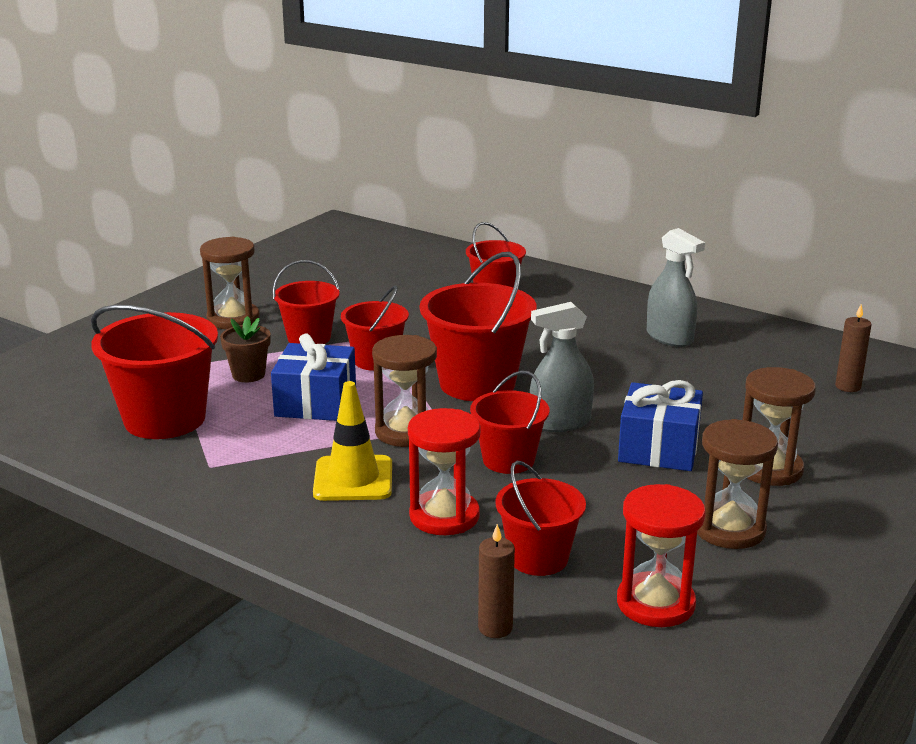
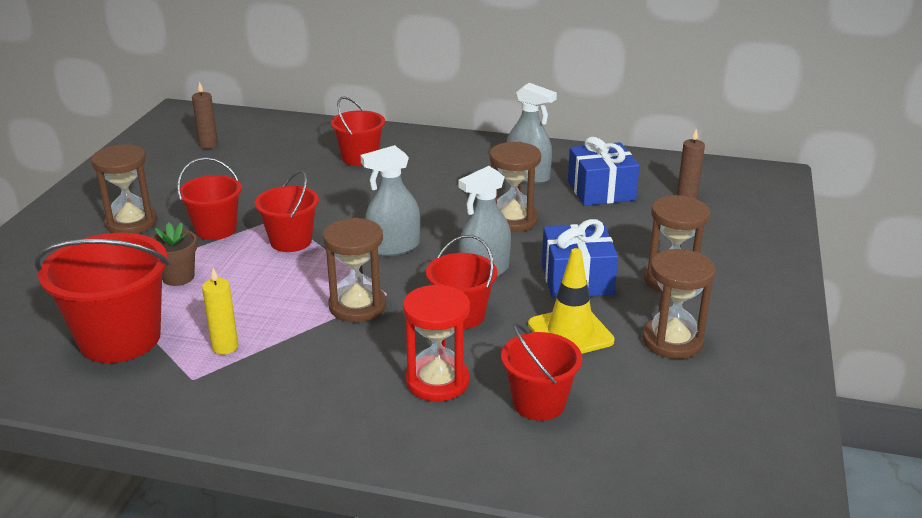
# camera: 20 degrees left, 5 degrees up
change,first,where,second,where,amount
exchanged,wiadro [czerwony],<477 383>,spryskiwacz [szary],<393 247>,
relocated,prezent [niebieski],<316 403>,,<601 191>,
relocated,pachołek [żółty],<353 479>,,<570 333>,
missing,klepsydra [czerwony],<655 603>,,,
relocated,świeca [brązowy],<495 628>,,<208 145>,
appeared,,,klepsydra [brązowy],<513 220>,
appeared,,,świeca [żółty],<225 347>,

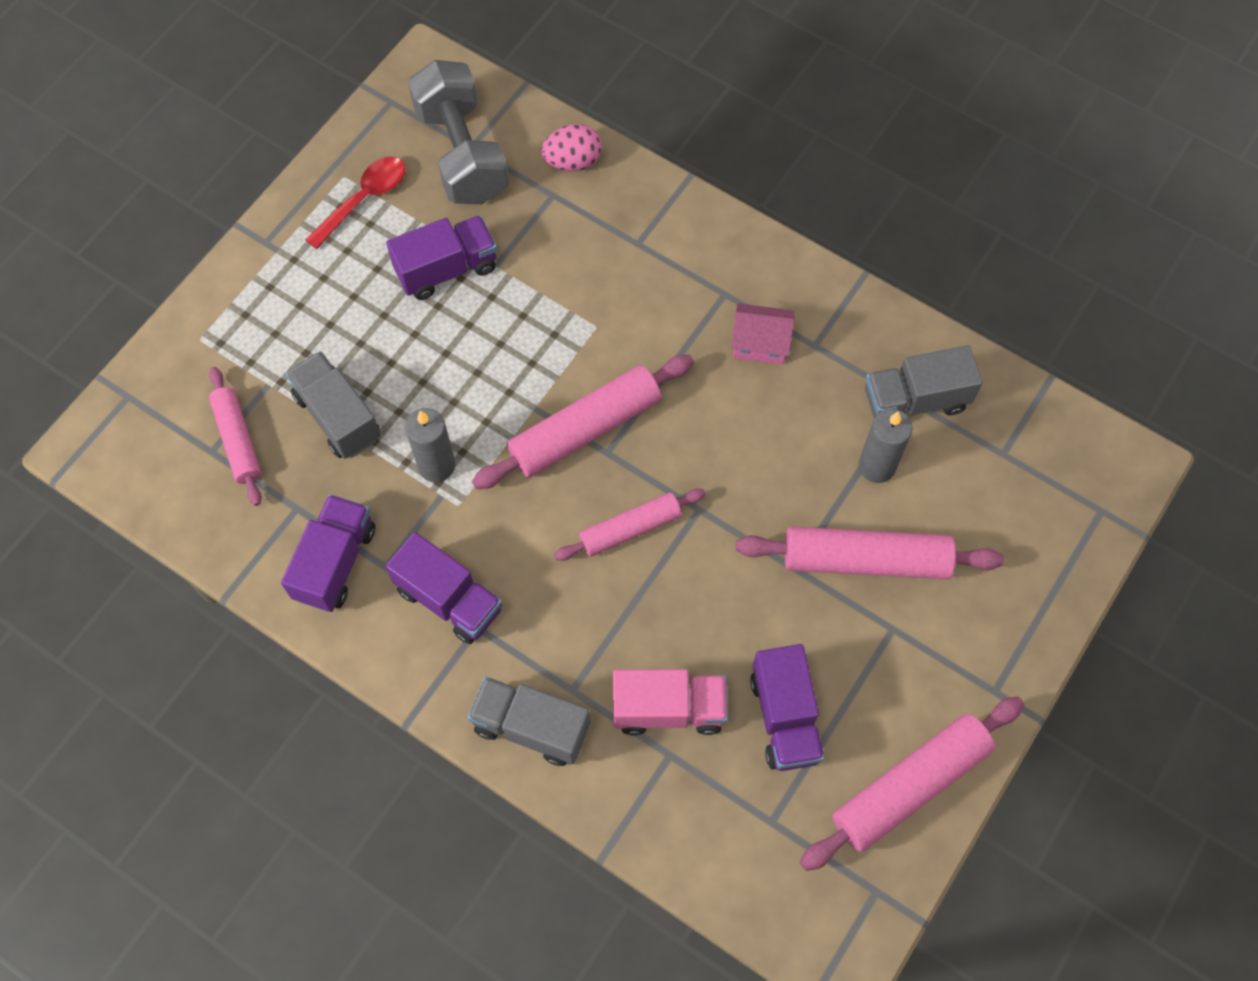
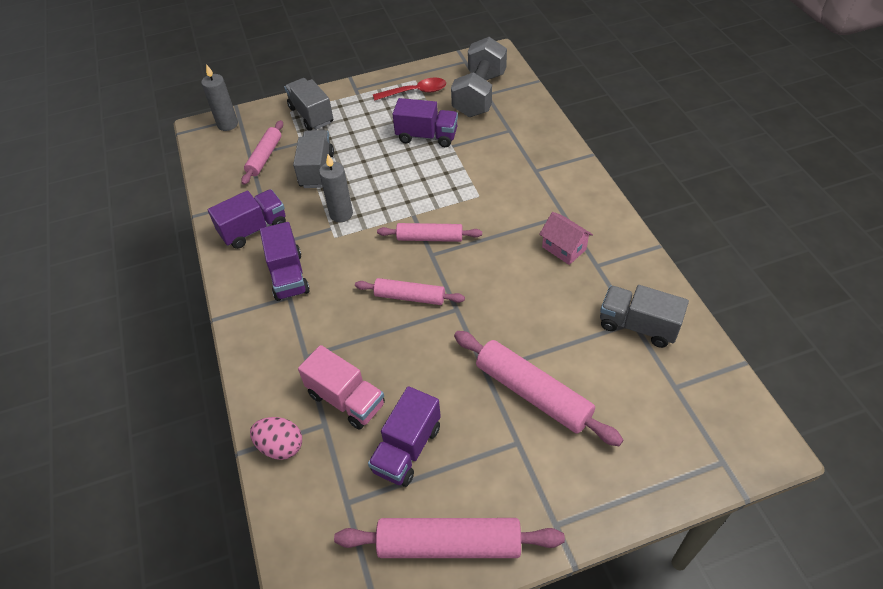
# camera: 40 degrees right, 15 degrees down
change,first,where,second,where,amount
relocated,jajko [różowy],<573 161>,,<281 446>,
size,wałek do ciasta [różowy],<585 430>,,<430 238>,x0.63
relocated,świeca [szary],<877 466>,,<227 124>,
relocated,ciężarówka [szary],<531 727>,,<311 115>,

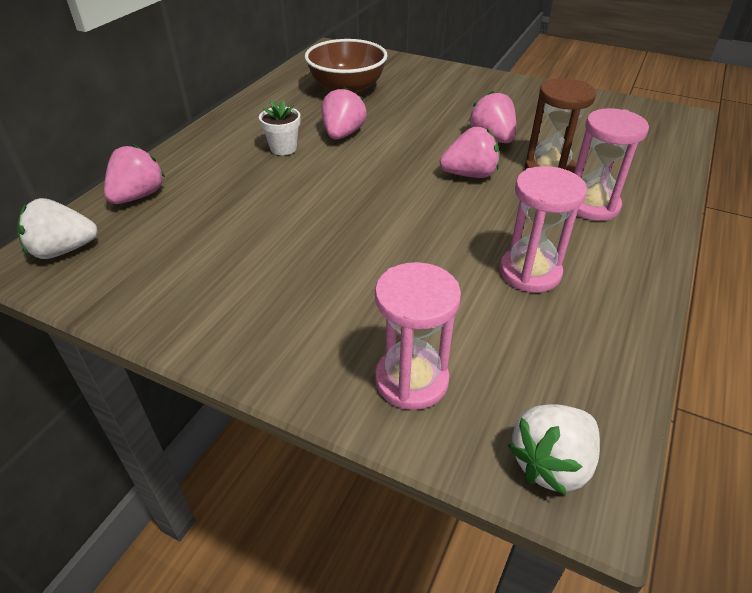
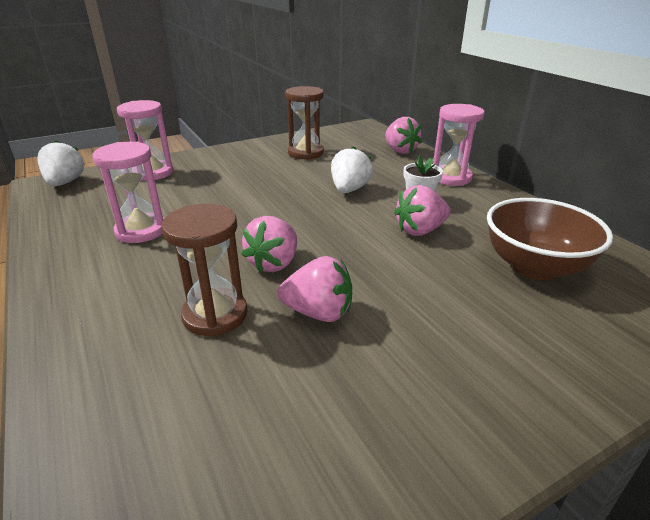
# camera: 125 degrees right, 10 degrees down
change,first,where,second,where,amount
spun,truskawka [różowy],<343 134>,,<420 230>,105 degrees clockwise
relocated,klepsydra [różowy],<592 205>,,<451 178>,
relocated,truskawka [biały],<63 250>,,<349 190>,
appeared,,,klepsydra [brązowy],<305 153>,

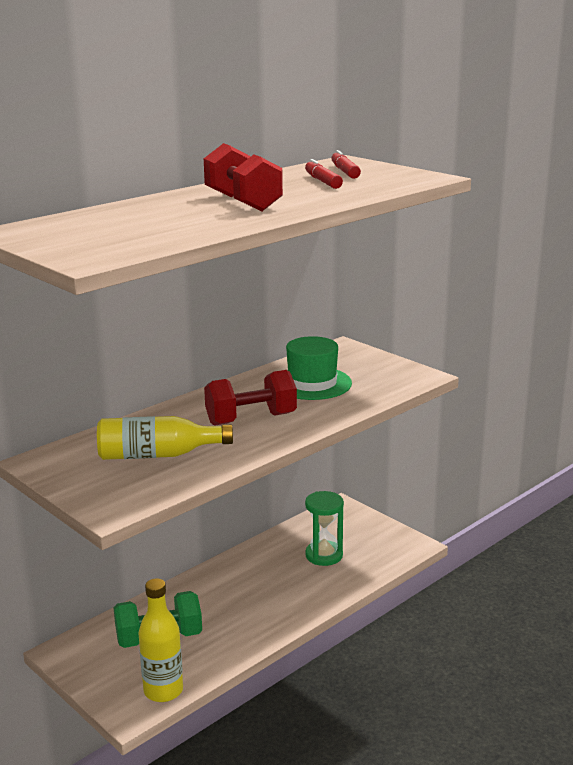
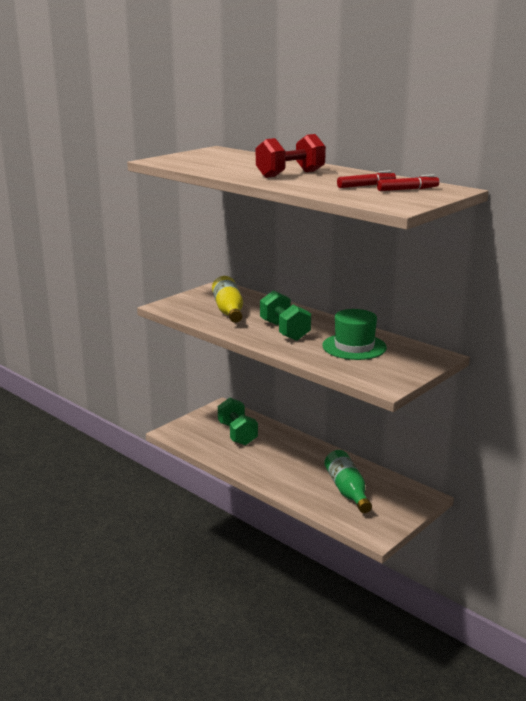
# camera: 85 degrees right, 0 degrees up
change,first,where,second,where,amount
colour,hantel [czerwony],<251 419>,hantel [zielony],<284 331>,
exchanged,klepsydra [zielony],<324 555>,butelka [zielony],<347 490>,
missing,butelka [żółty],<163 691>,,,

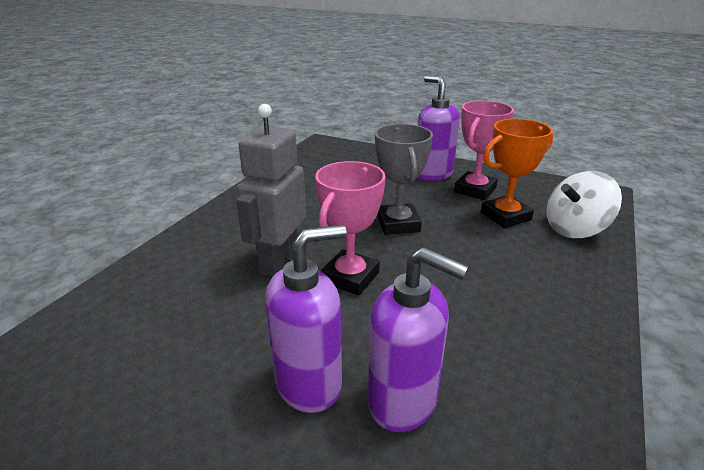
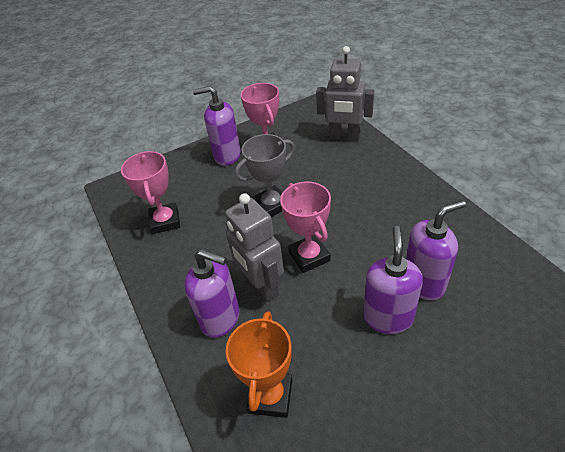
# camera: 50 degrees left, 15 degrees up
change,first,where,second,where,amount
relocated,puchar [pomarańczowy],<505 216>,,<270 396>,
spun,puchar [szary],<398 224>,,<271 205>,60 degrees counterclockwise
exchanged,bączek [biały],<575 229>,robot [szary],<344 137>,
appeared,,,puchar [różowy],<165 221>,
appeared,,,dozownik mydła [fioletowy],<221 318>,

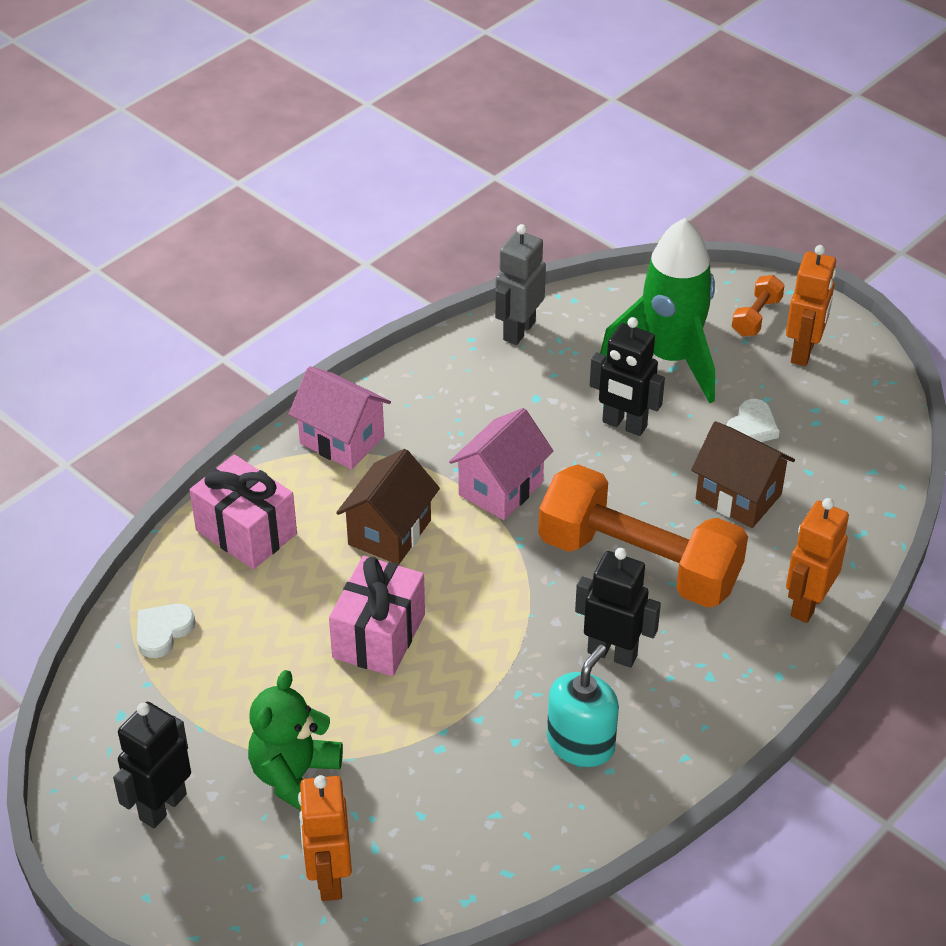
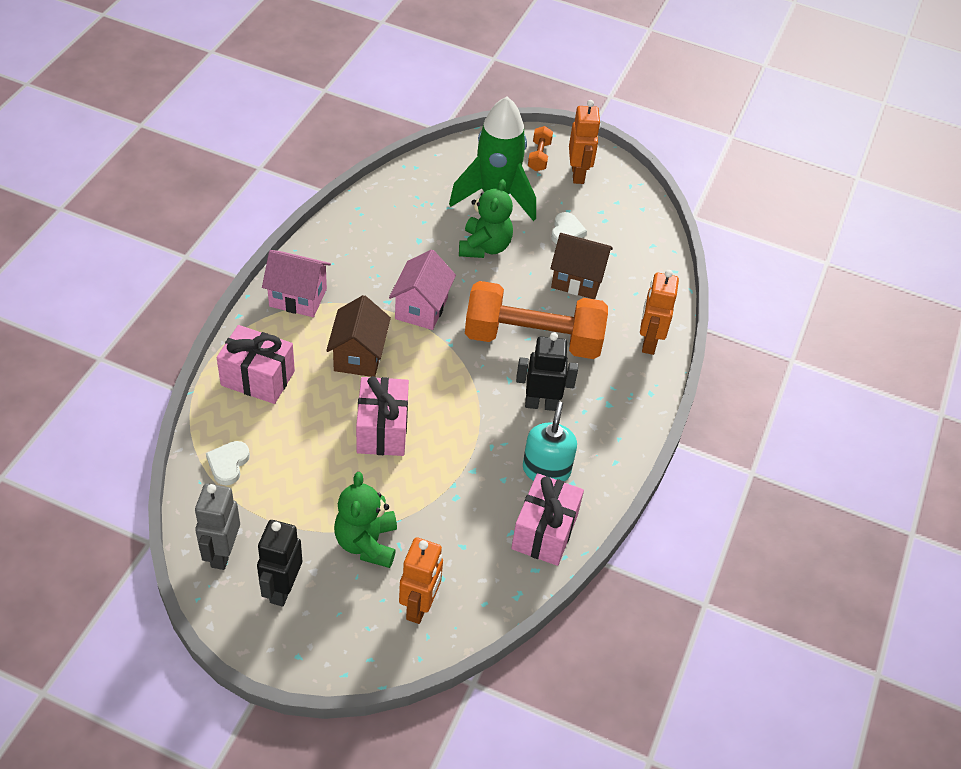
# camera: 25 degrees left, 5 degrees up
change,first,where,second,where,amount
relocated,robot [szary],<518 331>,,<222 553>,
exchanged,robot [czarny],<624 425>,miś [zielony],<484 247>,
spun,robot [pomarańczowy],<329 878>,,<419 606>,135 degrees counterclockwise
appeared,,,prezent [różowy],<544 532>,

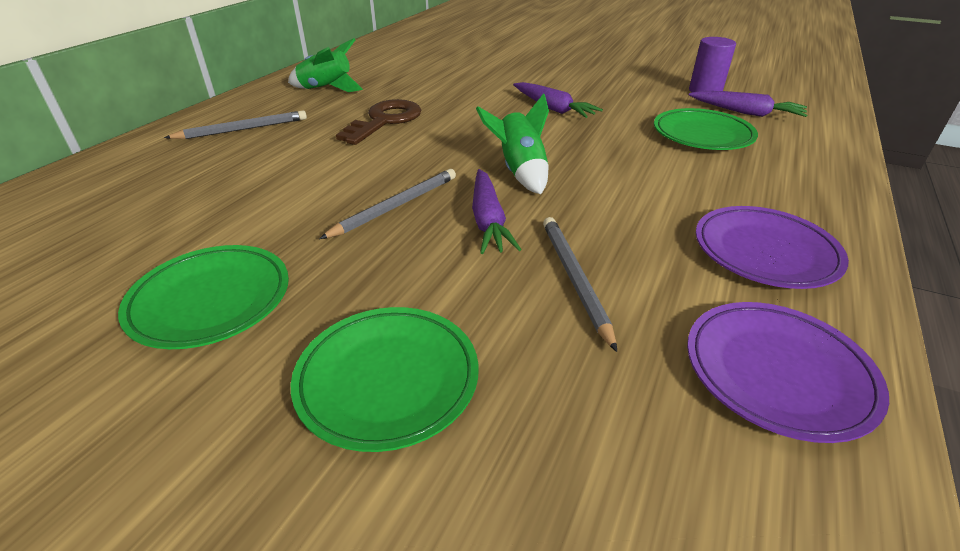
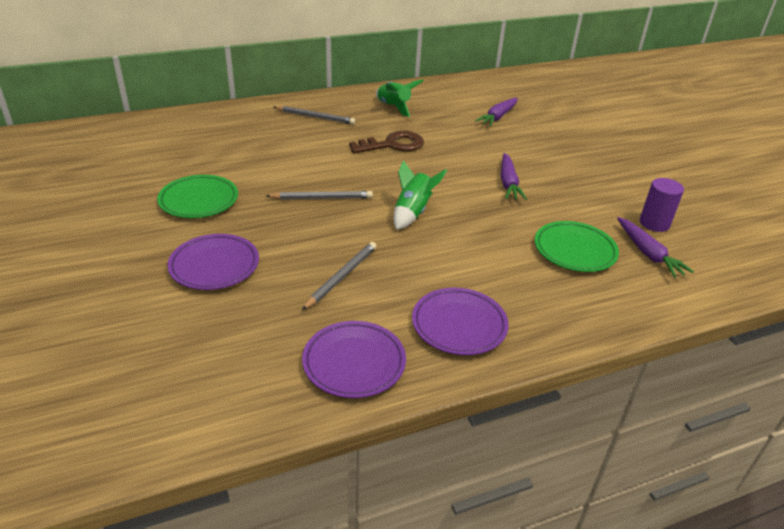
# camera: 40 degrees right, 0 degrees up
change,first,where,second,where,amount
relocated,marchewka [fioletowy],<488 221>,,<498 117>,
colour,talerz [zielony],<388 379>,talerz [fioletowy],<214 266>,

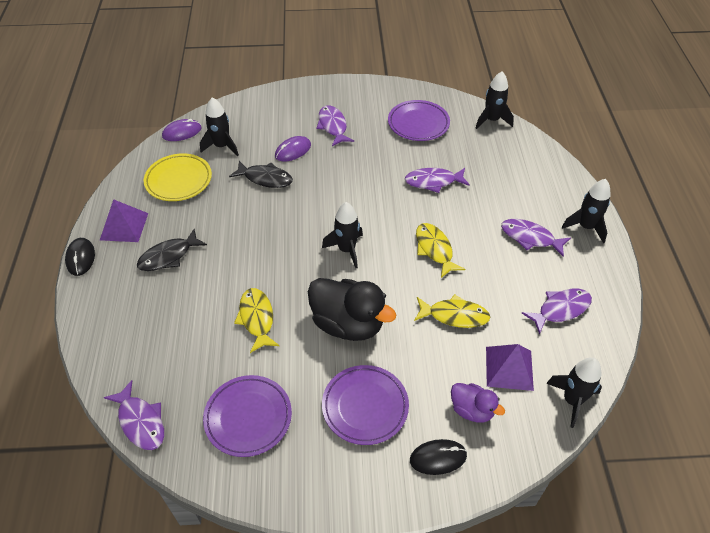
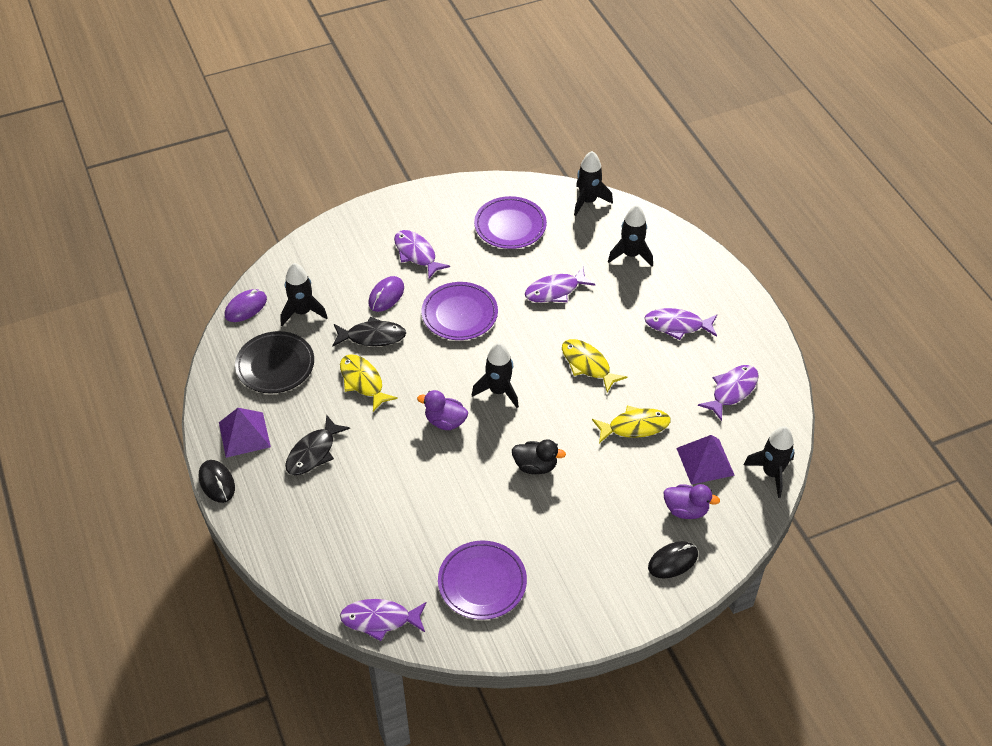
# camera: 20 degrees left, 0 degrees up
change,first,where,second,where,amount
colour,talerz [żółty],<178 180>,talerz [czarny],<275 365>,
relocated,rakieta [czarny],<586 227>,,<631 255>,
size,kaczka [czarny],<348 324>,,<535 466>,x0.55
relocated,ryba [żółty],<257 318>,,<363 382>,
relocated,talerz [fioletowy],<365 406>,,<459 314>,
spun,ryba [fioletowy],<141 421>,,<380 619>,150 degrees clockwise
appeared,,,kaczka [fioletowy],<445 421>,

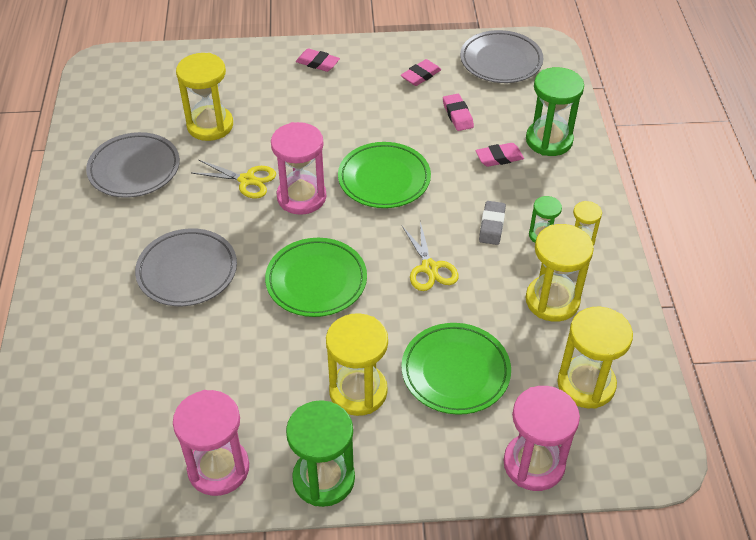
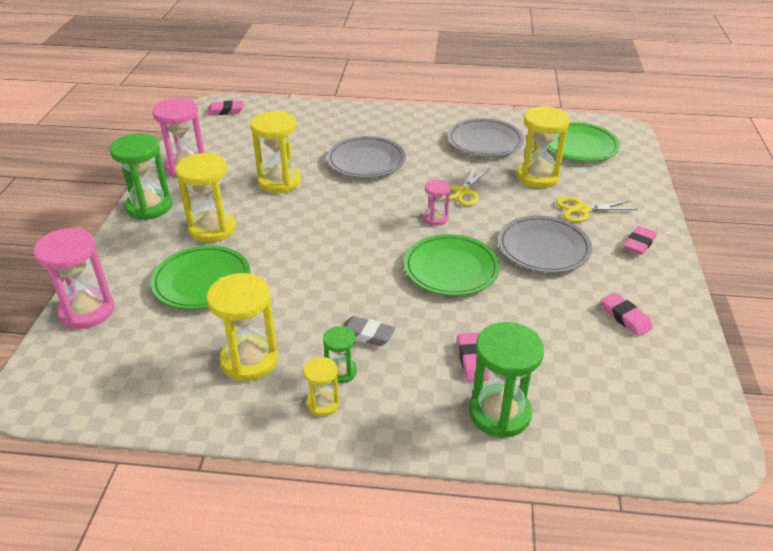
# camera: 100 degrees right, 10 degrees down
change,first,where,second,where,amount
relocated,talerz [szary],<501 61>,,<543 248>,
relocated,gumka do mazania [różowy],<457 115>,,<225 111>,
size,klepsydra [różowy],<301 197>,,<435 218>,x0.53
relocated,nożyczki [żółty],<430 268>,,<582 210>,
relocated,talerz [zielony],<316 281>,,<579 146>,
relocated,klepsydra [żółty],<586 384>,,<279 182>,

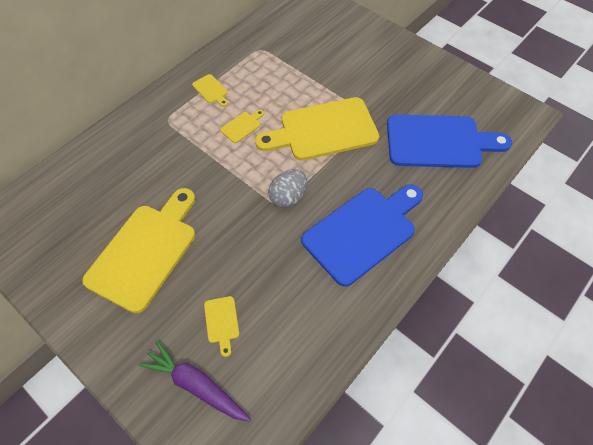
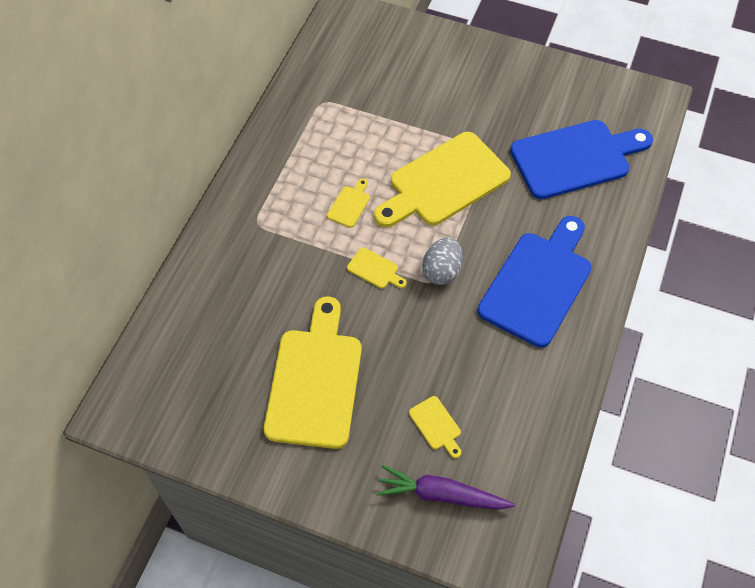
# camera: 20 degrees left, 0 degrees up
change,first,where,second,where,amount
relocated,deska do krojenia [żółty],<211 90>,,<375 269>,

